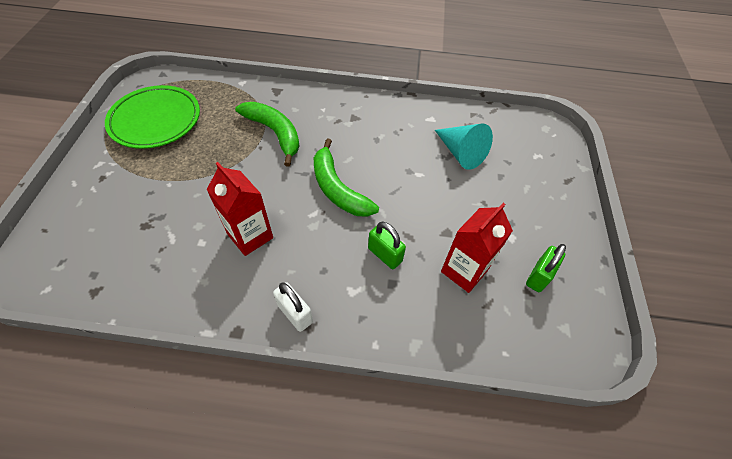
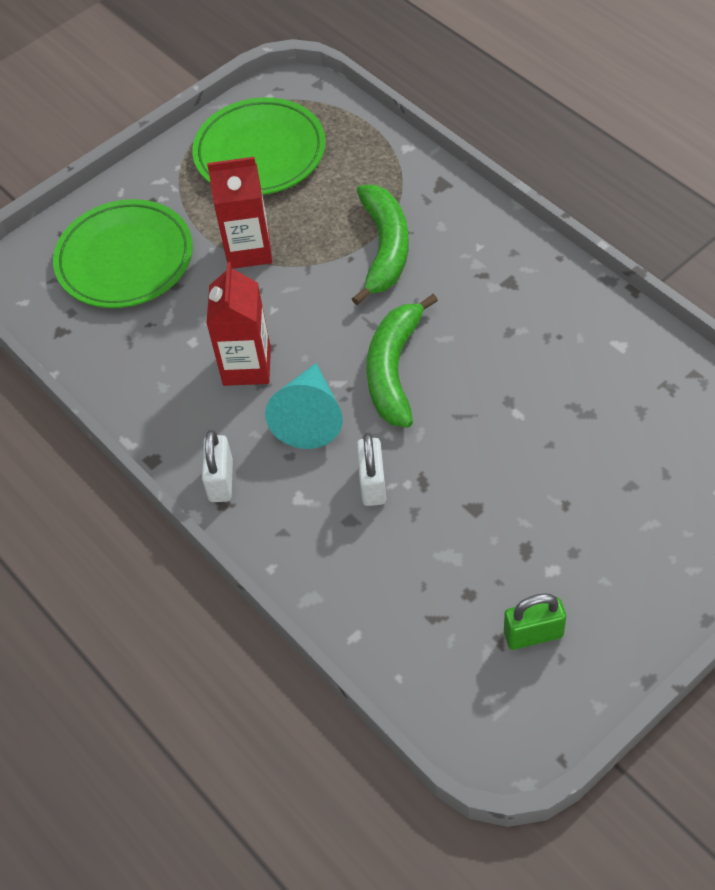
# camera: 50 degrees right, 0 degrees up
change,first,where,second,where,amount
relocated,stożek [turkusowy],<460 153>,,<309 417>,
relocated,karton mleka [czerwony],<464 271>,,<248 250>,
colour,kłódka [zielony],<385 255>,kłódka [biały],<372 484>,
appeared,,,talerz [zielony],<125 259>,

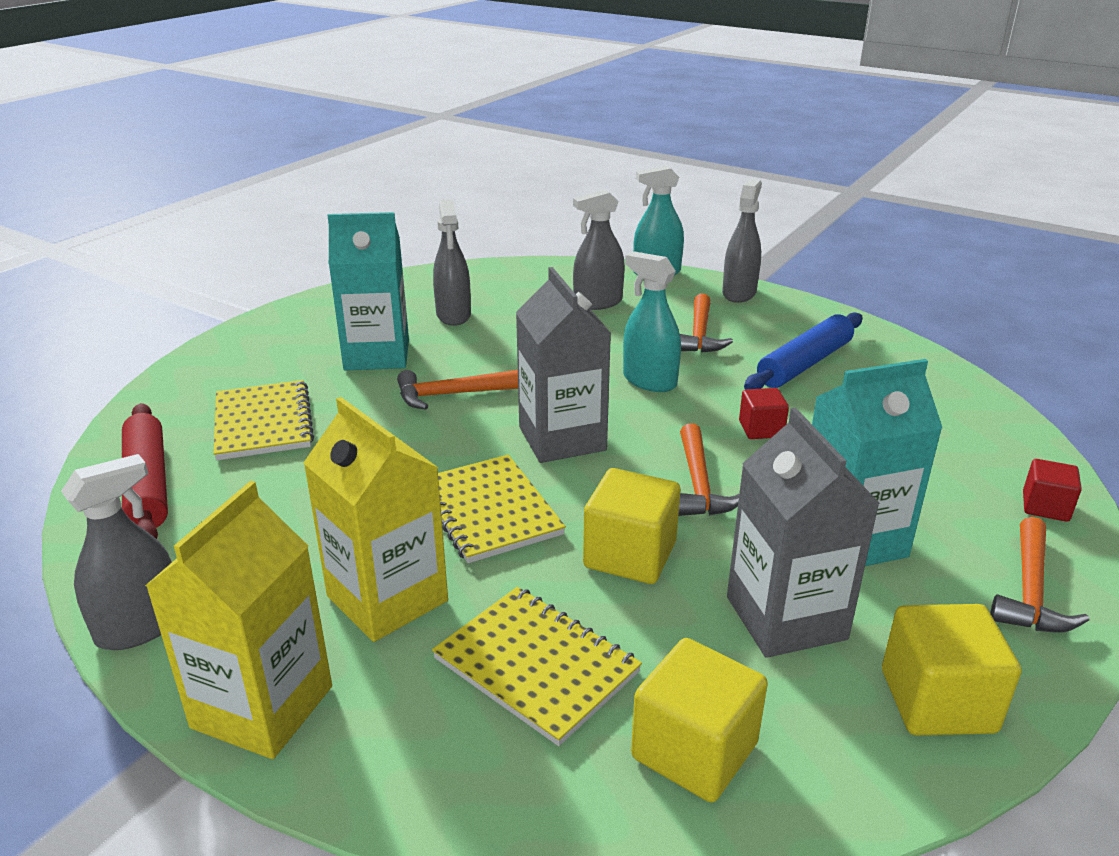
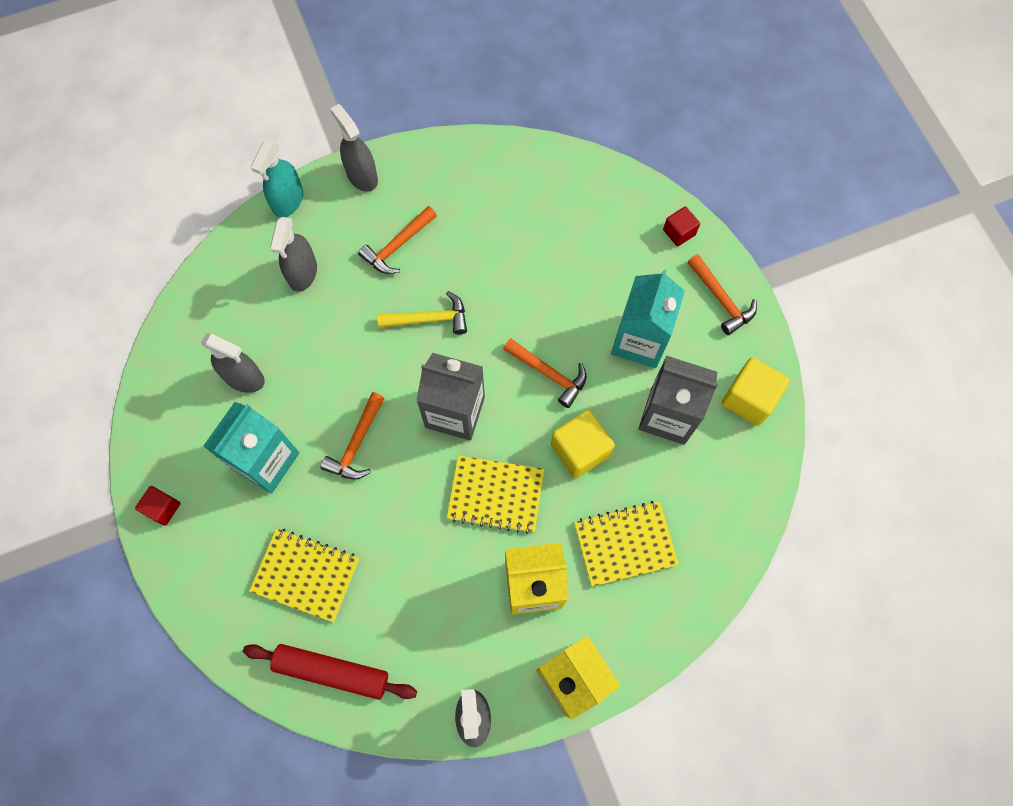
# camera: 55 degrees left, 40 degrees up
change,first,where,second,where,amount
exchanged,spryskiwacz [turkusowy],<649 381>,młotek [żółty],<429 319>,
spun,młotek [pomarańczowy],<699 335>,,<397 246>,90 degrees clockwise
missing,wałek do ciasta [niebieski],<805 364>,,,
relocated,sześcian [czerwony],<761 429>,,<163 508>,
missing,sześcian [żółty],<694 751>,,,

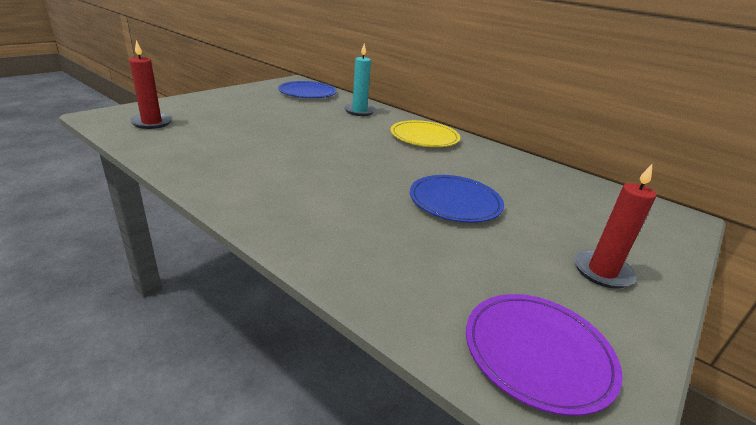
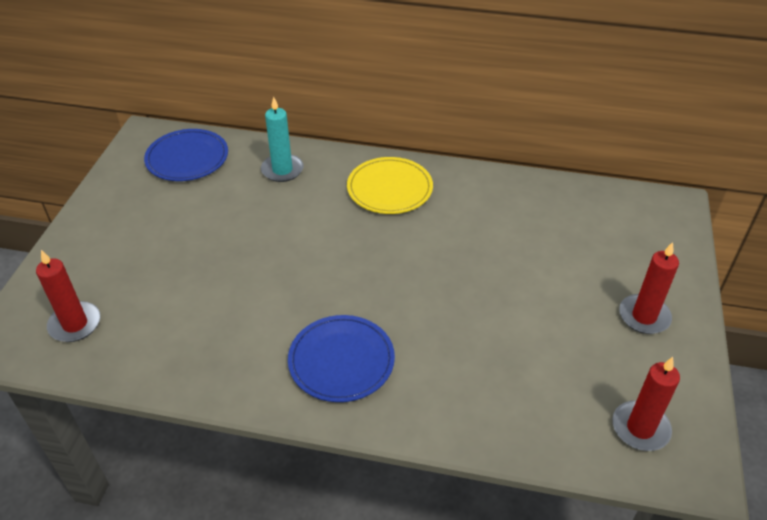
# camera: 25 degrees left, 15 degrees up
change,first,where,second,where,amount
relocated,talerz [niebieski],<455 202>,,<341 361>,
exchanged,talerz [fioletowy],<538 353>,świeca [czerwony],<640 428>,

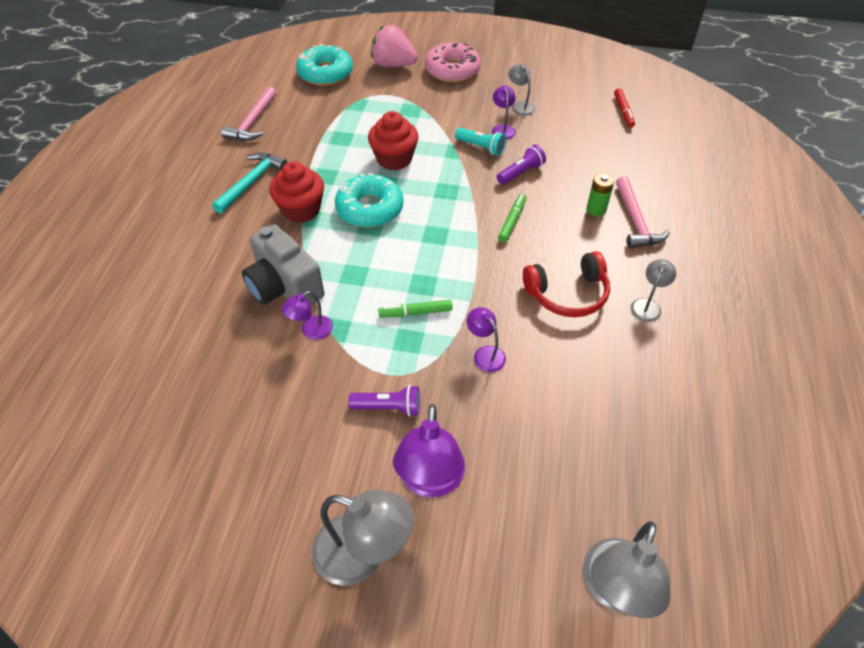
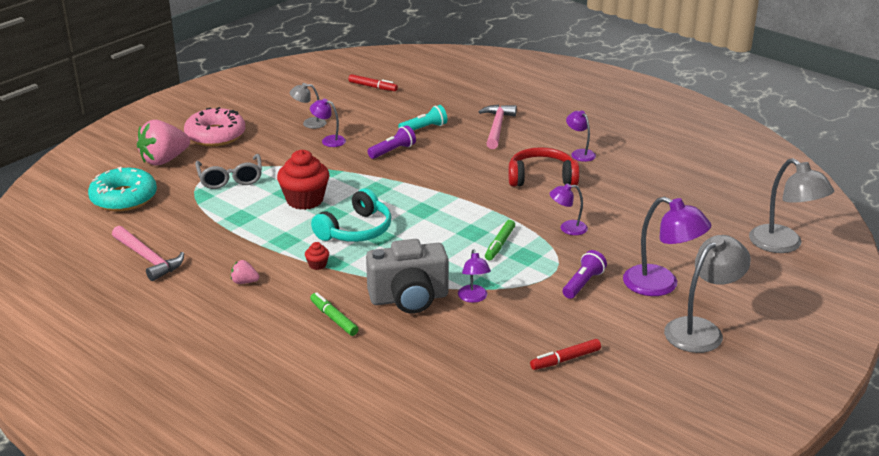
# camera: 60 degrees left, 20 degrees down
change,first,where,second,where,amount
relocated,latarka [turkusowy],<481 147>,,<424 128>,
spun,latarka [fioletowy],<521 173>,,<393 151>,60 degrees clockwise
exchanged,młotek [turkusowy],<252 182>,truskawka [różowy],<244 282>,
size,muffinka [czerwony],<301 210>,,<317 265>,x0.44
exchanged,donut [turkusowy],<370 208>,słuchawki [turkusowy],<356 230>,
missing,bateria [zielony],<596 209>,,,
spun,młotek [różowy],<635 221>,,<497 127>,105 degrees counterclockwise
relocated,flamaster [zielony],<512 221>,,<334 319>,
spun,słuchawki [czerwony],<568 294>,,<541 177>,105 degrees counterclockwise
colour,lampka [szary],<647 305>,lampka [fioletowy],<580 153>,
appeared,,,okulary [szary],<230 178>,
appeared,,,flamaster [czerwony],<565 359>,

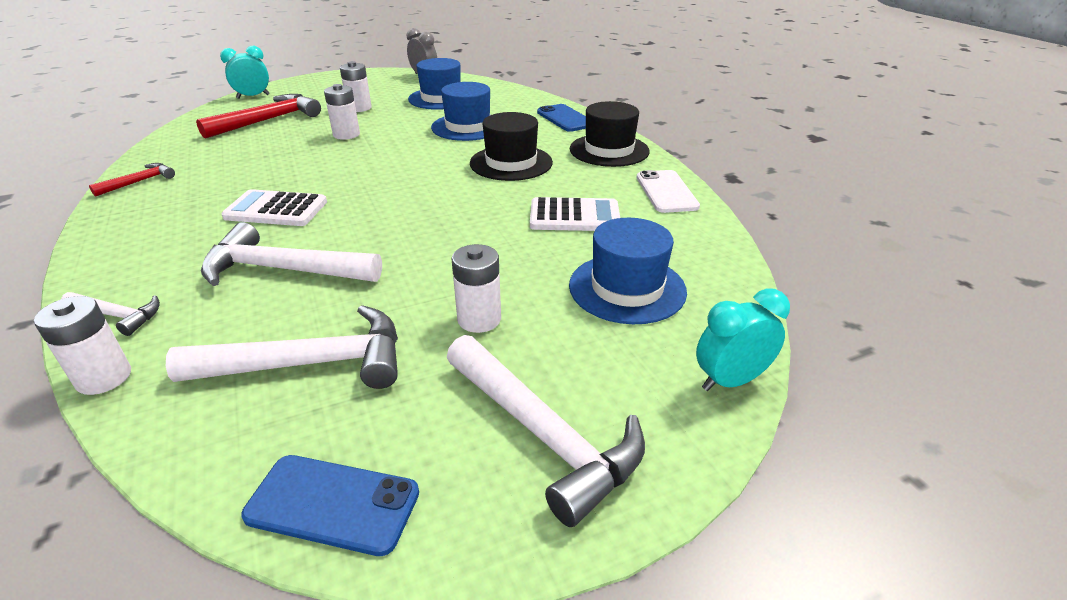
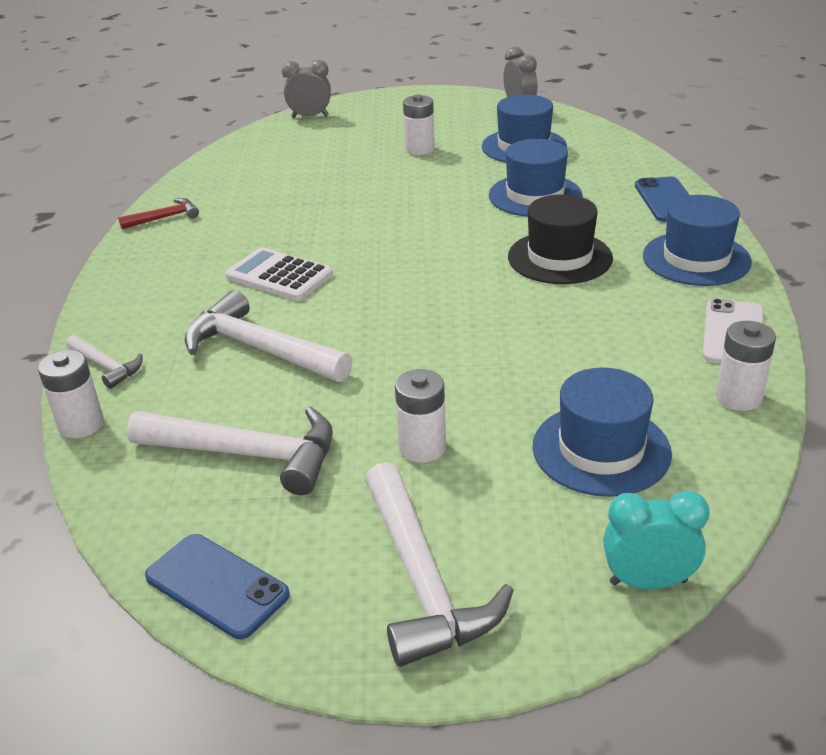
# camera: 25 degrees right, 0 degrees up
change,first,where,second,where,amount
colour,budzik [turkusowy],<253 96>,budzik [szary],<310 116>,
relocated,bateria [biały],<346 135>,,<738 397>,
missing,młotek [czerwony],<268 120>,,,
colour,kapelusz [czarny],<609 150>,kapelusz [niebieski],<696 259>,
missing,kalkulator [biały],<574 216>,,,

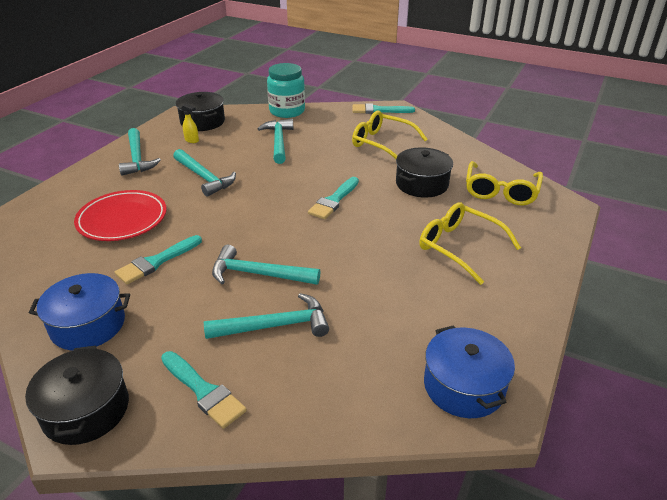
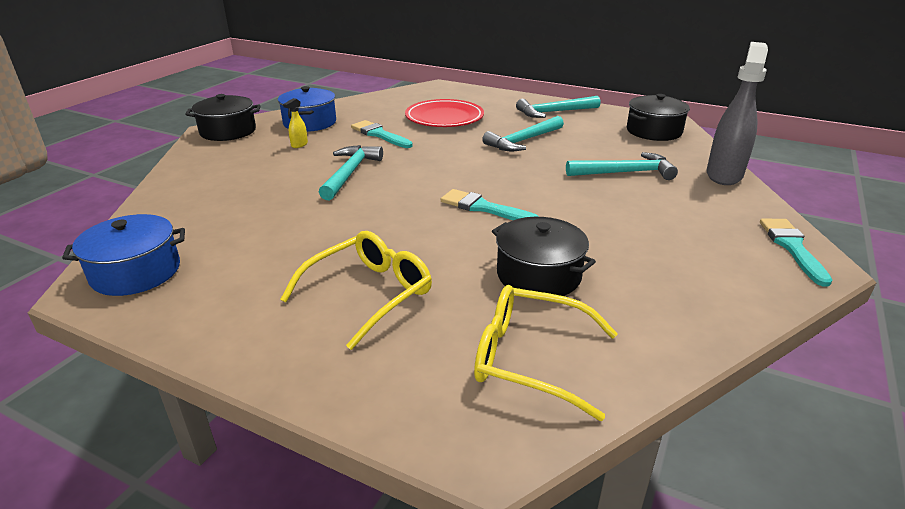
# camera: 90 degrees right, 5 degrees down
change,first,where,second,where,amount
exchanged,słoik [turkusowy],<287 111>,spryskiwacz [szary],<724 175>,
relocated,spryskiwacz [żółty],<192 140>,,<299 145>,
missing,okulary [żółty],<382 143>,,,
missing,młotek [turkusowy],<275 326>,,,
missing,pędzel [turkusowy],<203 391>,,,

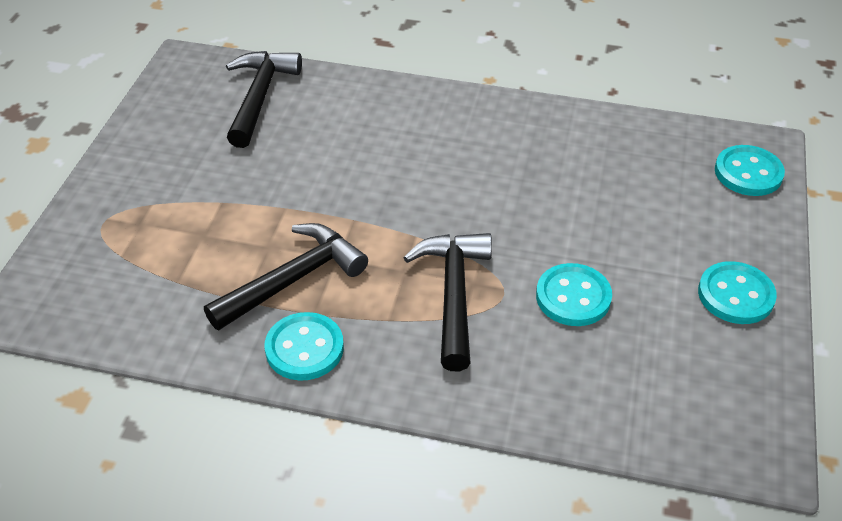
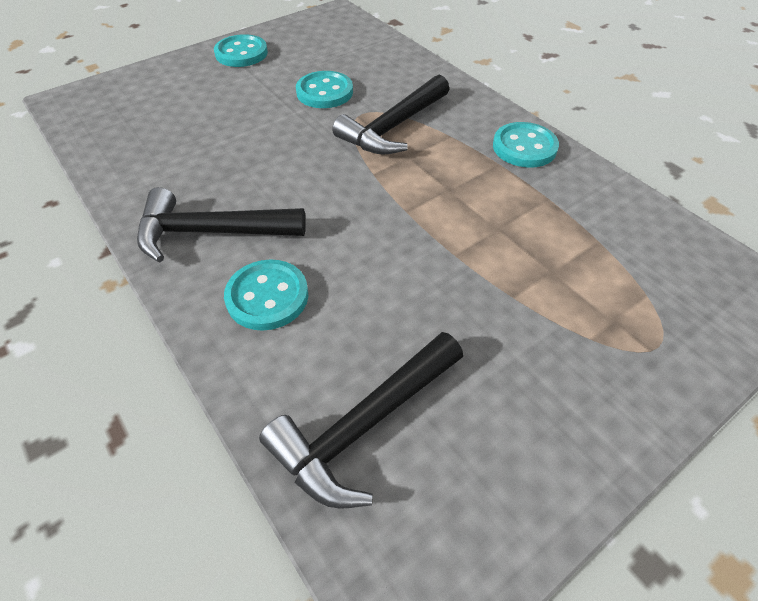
# camera: 140 degrees left, 5 degrees up
change,first,where,second,where,amount
relocated,guzik [turkusowy],<748 173>,,<267 296>,
relocated,młotek [czarny],<293 279>,,<210 232>,

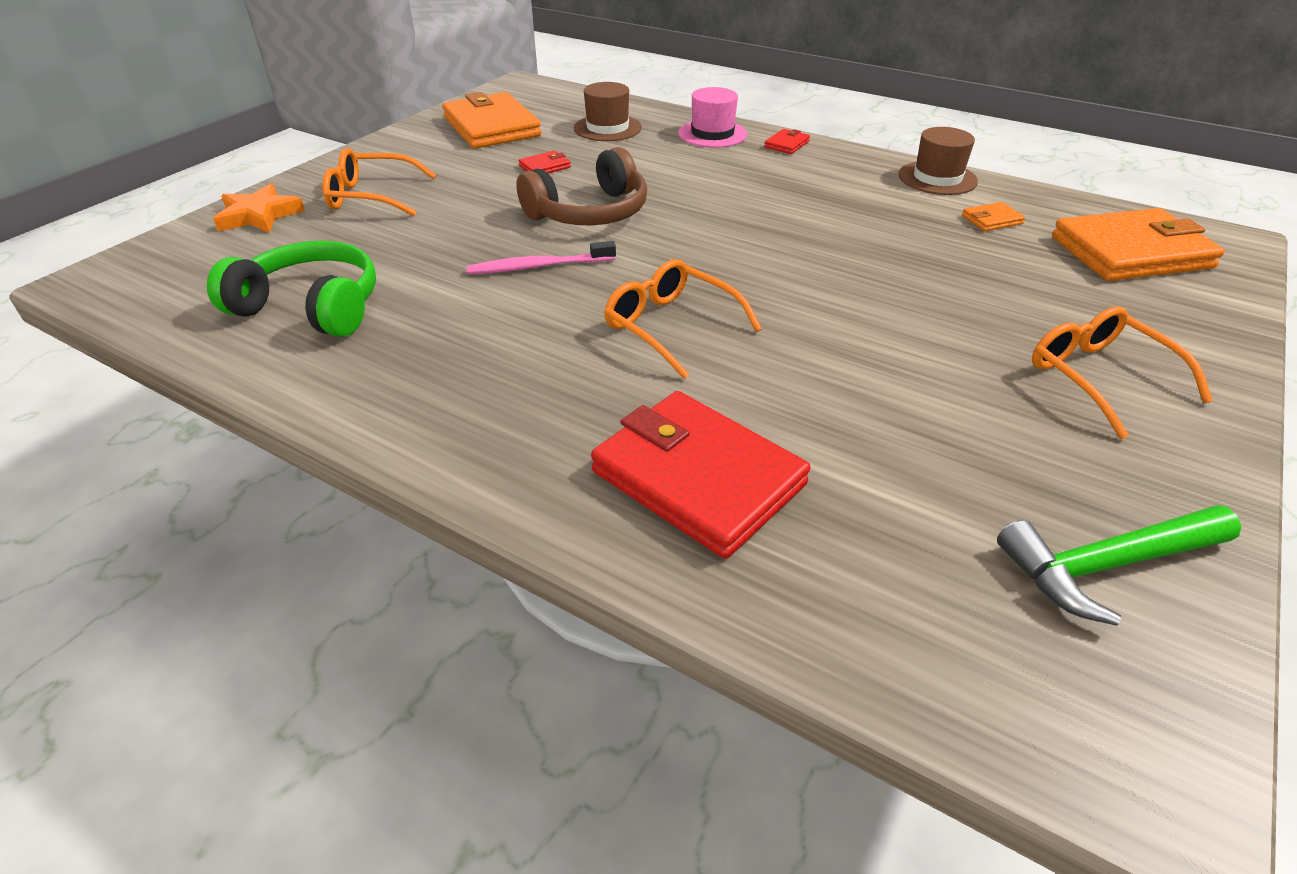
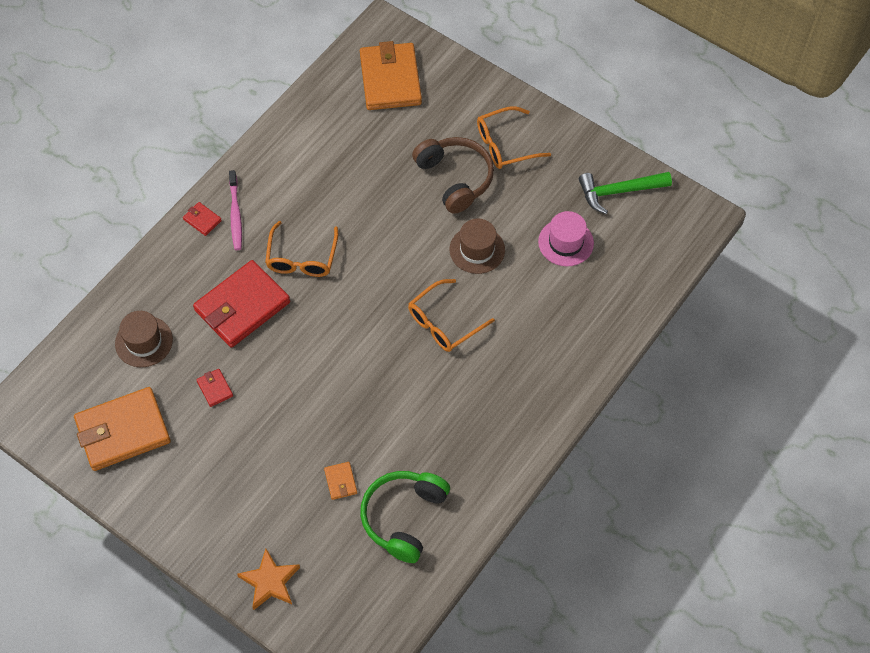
# camera: 85 degrees left, 20 degrees up
change,first,where,second,where,amount
relocated,kapelusz [różowy],<712 134>,,<566 242>,
relocated,kapelusz [brązowy],<937 178>,,<477 250>,
relocated,słuchawki [brązowy],<590 213>,,<455 178>,
relocated,okulary [pomarańczowy],<372 196>,,<302 257>,
relocated,portfel [pomarańczowy],<991 220>,,<340 481>,
relocated,szczoteczka do zębów [różowy],<538 266>,,<235 214>,
relocated,portfel [czerwony],<698 478>,,<242 306>,
spun,młotek [zielony],<1107 565>,,<619 191>,90 degrees clockwise

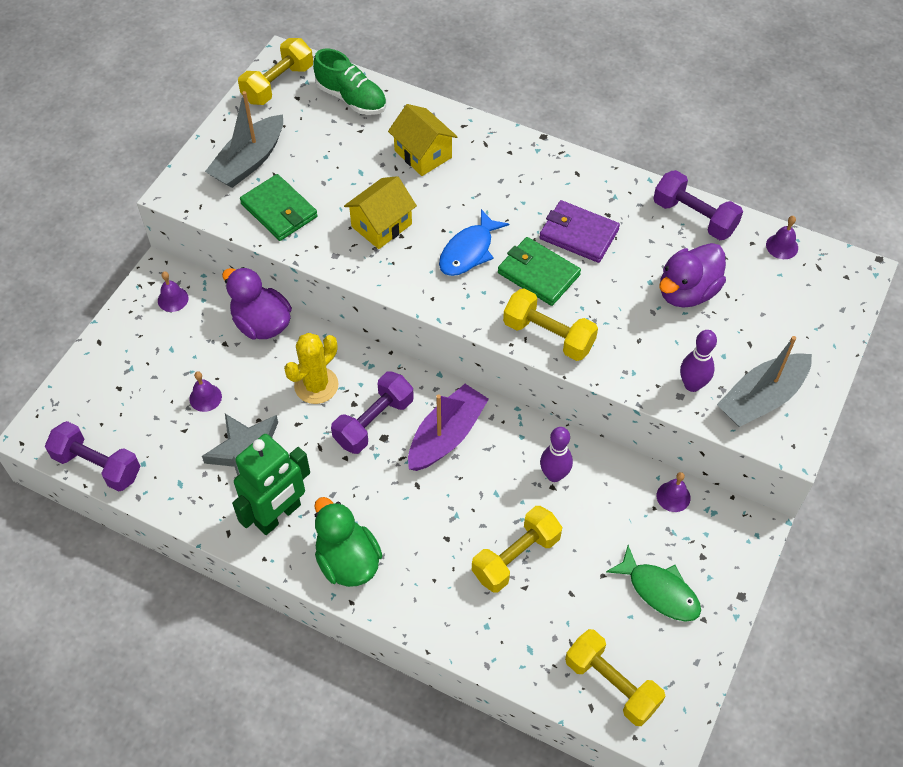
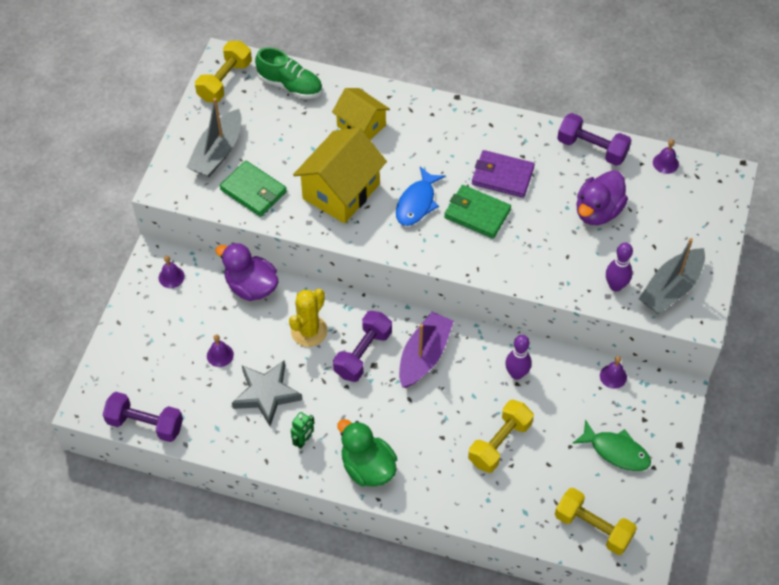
# camera: 10 degrees left, 0 degrees up
change,first,where,second,where,amount
size,domek [żółty],<381 225>,,<341 191>,x1.56
missing,hantel [żółty],<548 335>,,,
size,robot [zielony],<278 515>,,<303 440>,x0.46

